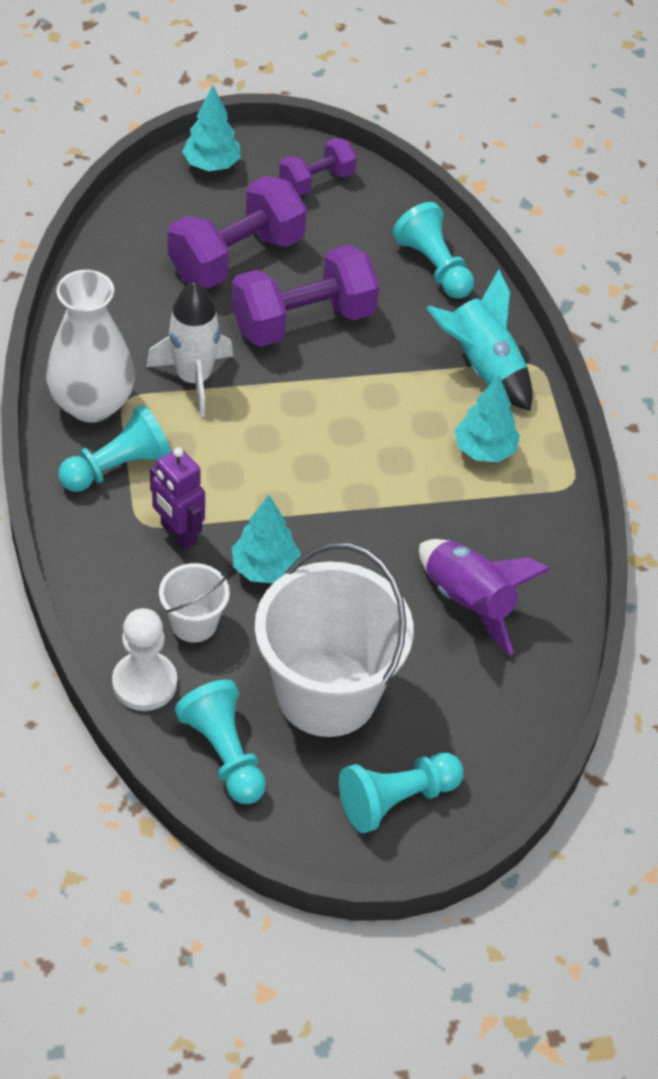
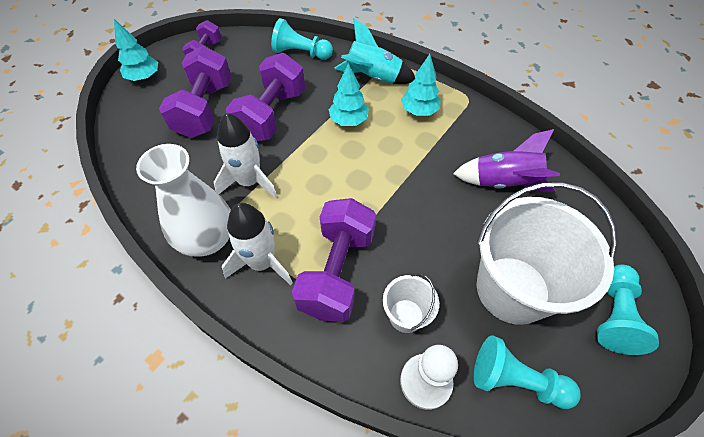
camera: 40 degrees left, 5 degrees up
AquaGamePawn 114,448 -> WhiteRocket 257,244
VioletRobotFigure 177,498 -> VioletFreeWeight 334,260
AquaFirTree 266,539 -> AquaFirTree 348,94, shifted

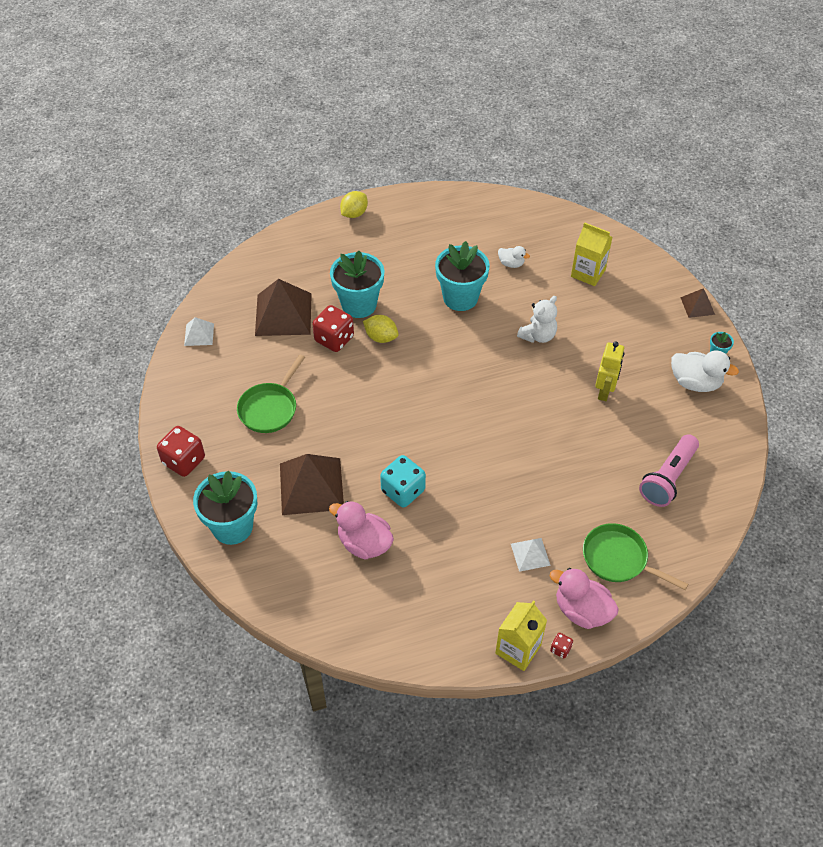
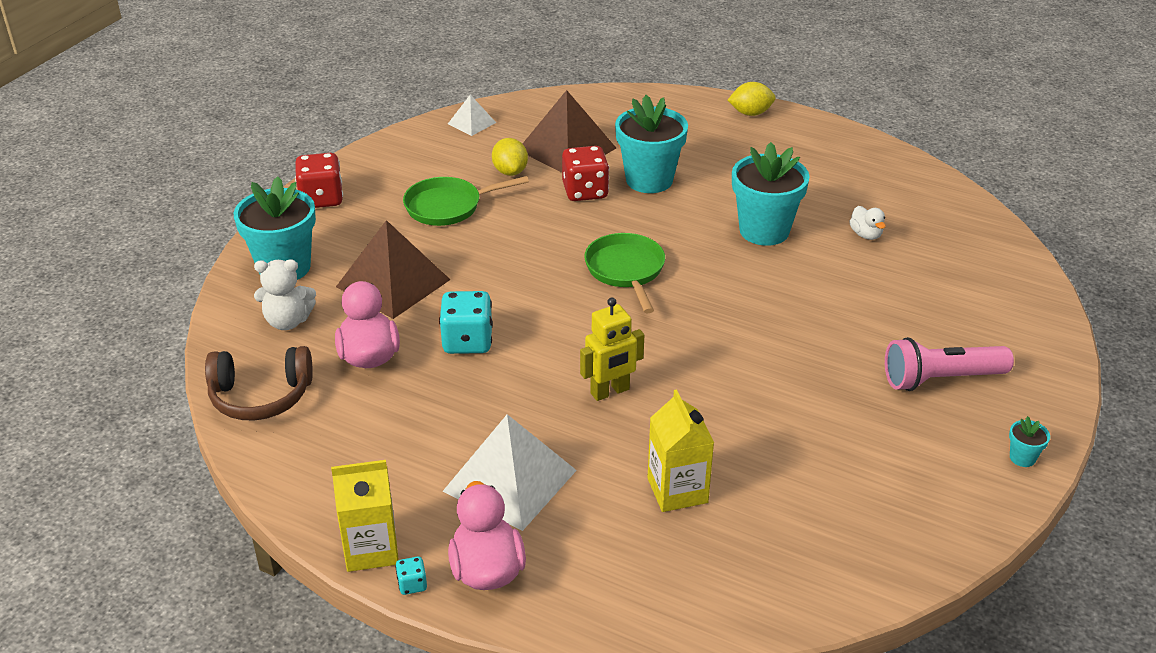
camera: 45 degrees right, 15 degrees down
BrightYellowCarton 591,254 -> BrightYellowCarton 680,450, shifted
RussetPyramidShape 697,303 -> none
WhiteTeddyBear 537,319 -> WhiteTeddyBear 285,294, shifted
BrightYellowLemon 381,329 -> BrightYellowLemon 510,157, shifted
BrightYellowRobotFigure 609,371 -> BrightYellowRobotFigure 612,349, shifted
WhiteRubberDuck 705,371 -> none
PinkPocketTorch 669,470 -> PinkPocketTorch 949,364, shifted
LeafGreenSkillet 635,556 -> LeafGreenSkillet 624,273, shifted
WhitePyramidShape 531,555 -> WhitePyramidShape 510,472, x1.98
ScarletDice 561,645 -> AquaDice 411,575
none -> RussetHeadset 259,383

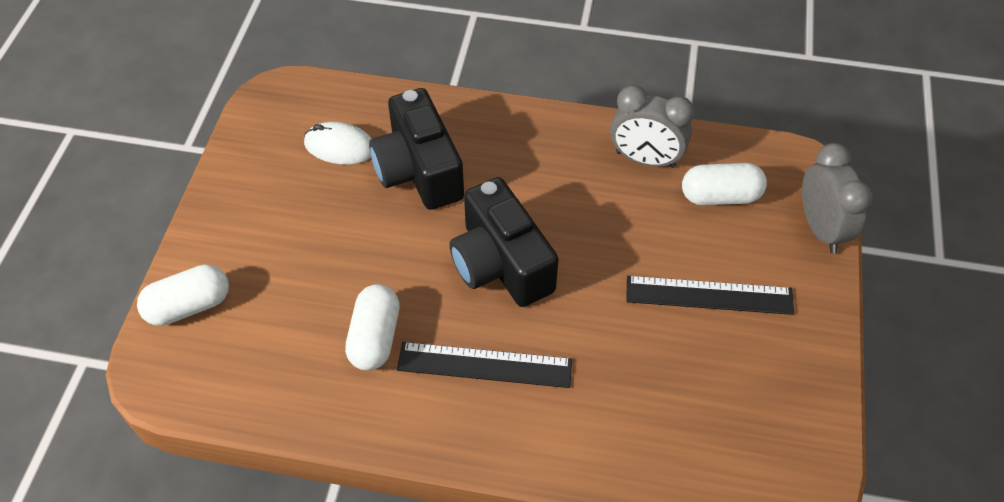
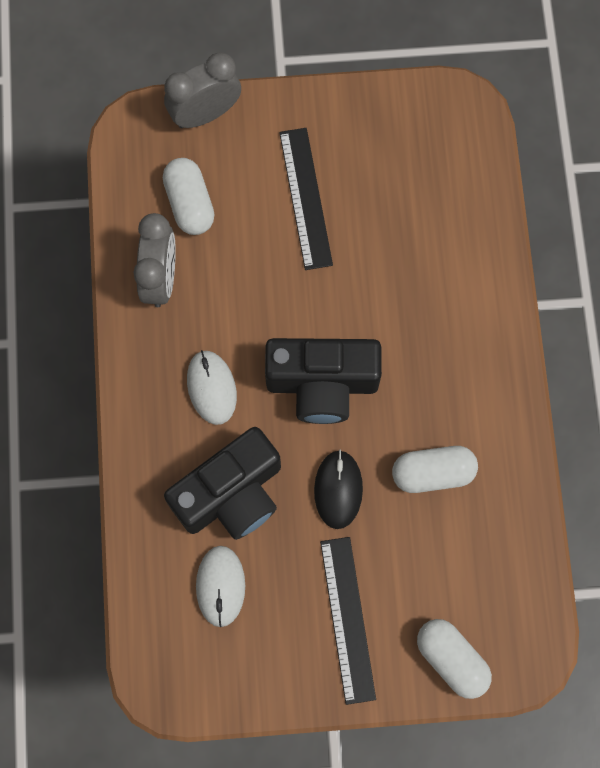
camera: 105 degrees left, 20 degrees up
EbonyCompactCamera 504,242 -> EbonyCompactCamera 323,381, 45 degrees clockwise
EbonyStraightedge 484,365 -> EbonyStraightedge 348,621, shifted
none -> WhiteComputerMouse 212,387
none -> EbonyComputerMouse 338,489

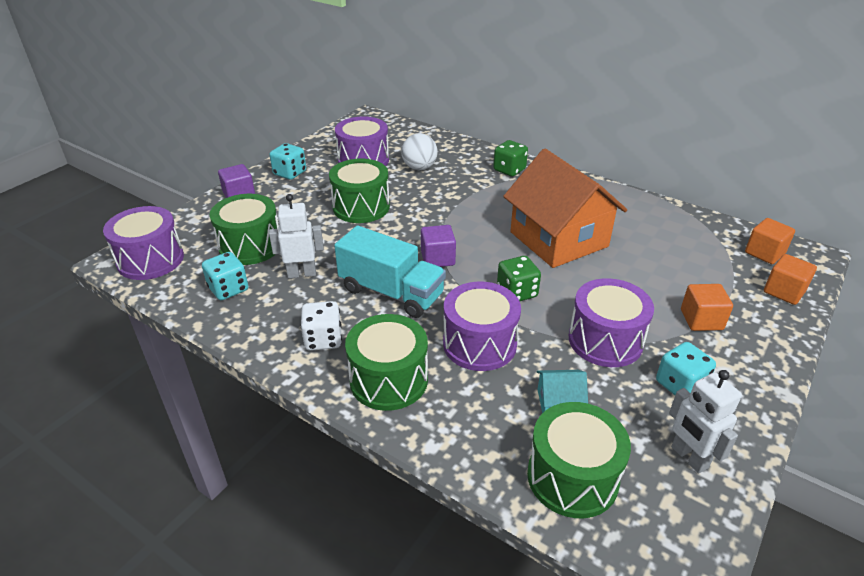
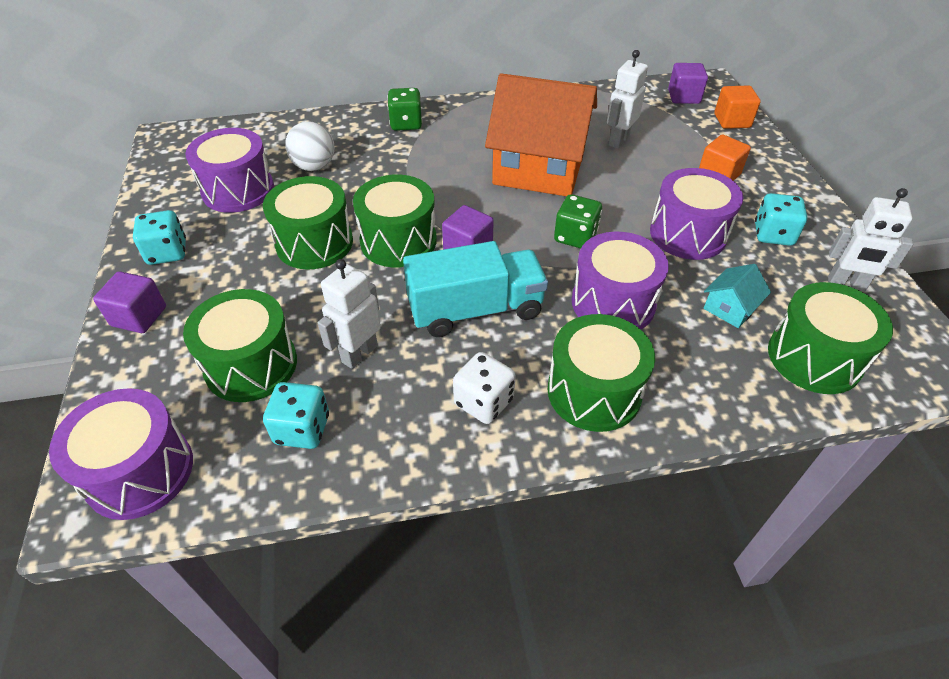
camera: 45 degrees left, 10 degrees up
BrightOrangeSolidCube 770,241 -> VioletSolidCube 688,83
none -> WhiteRobotFigure 627,99
none -> LeafGreenToyDrum 395,221

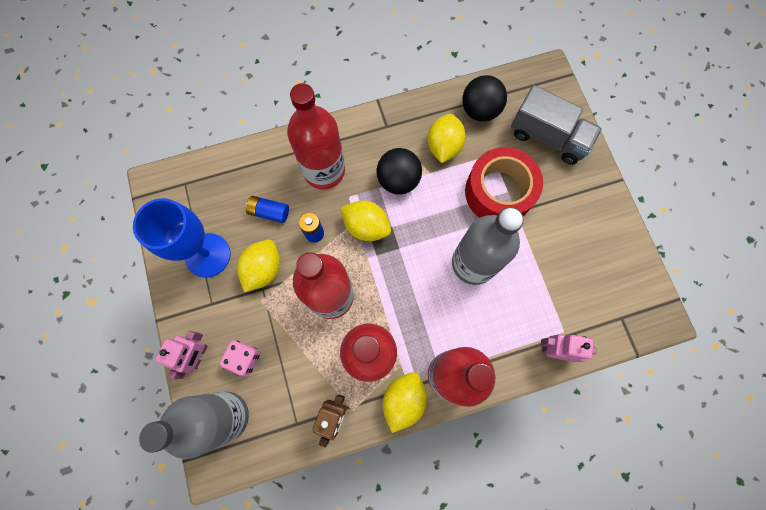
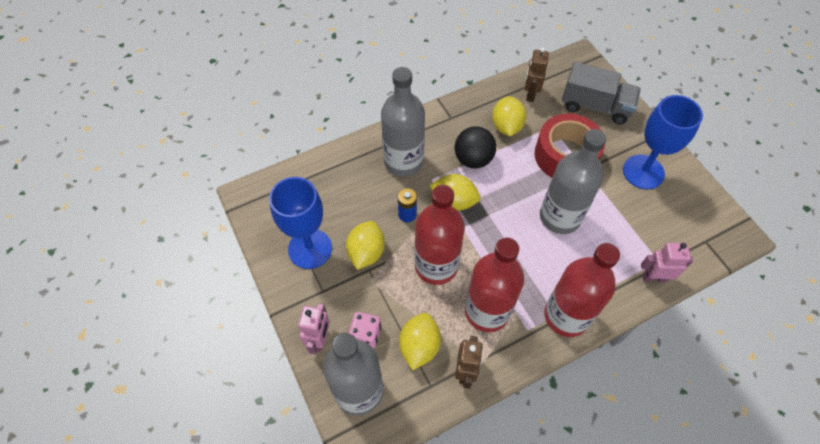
camera: 10 degrees left, 15 degrees down
EbonyPlayBall 484,98 -> RussetRobotFigure 537,74
ScarletDrinkBottle 316,136 -> AshGreyDrinkBottle 403,121
BlueAaBattery 267,209 -> none
BrightYellowLemon 405,402 -> BrightYellowLemon 420,341, shifted
none -> BlueGoblet 663,142

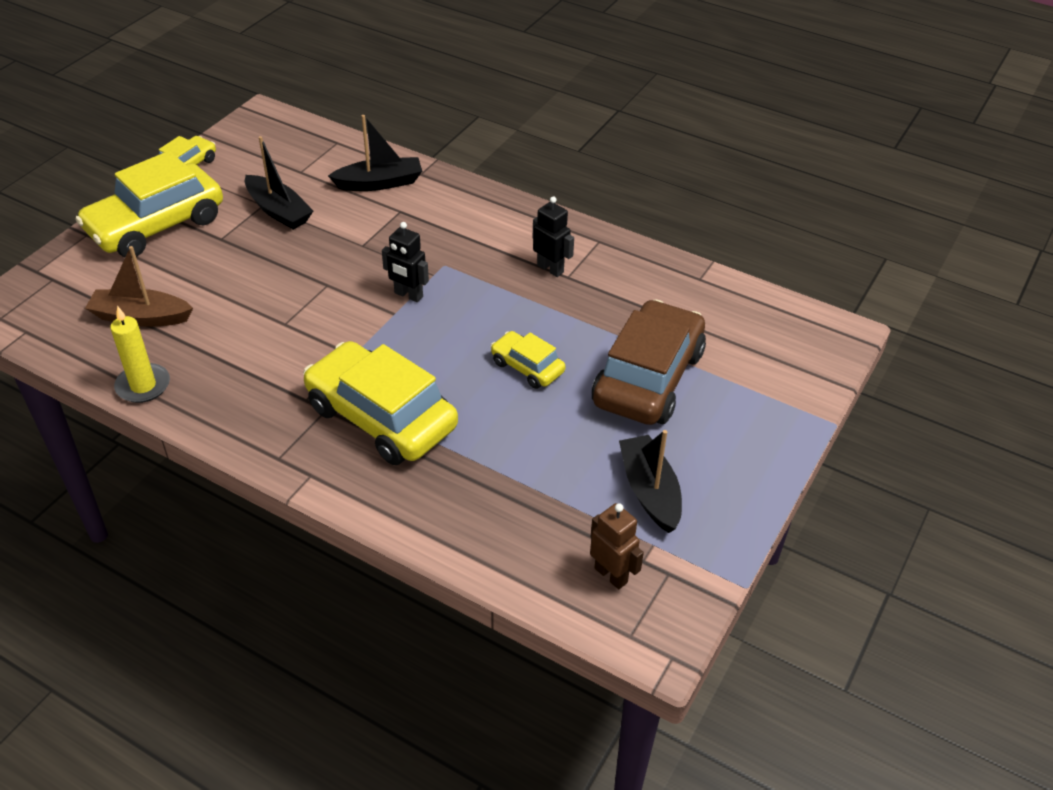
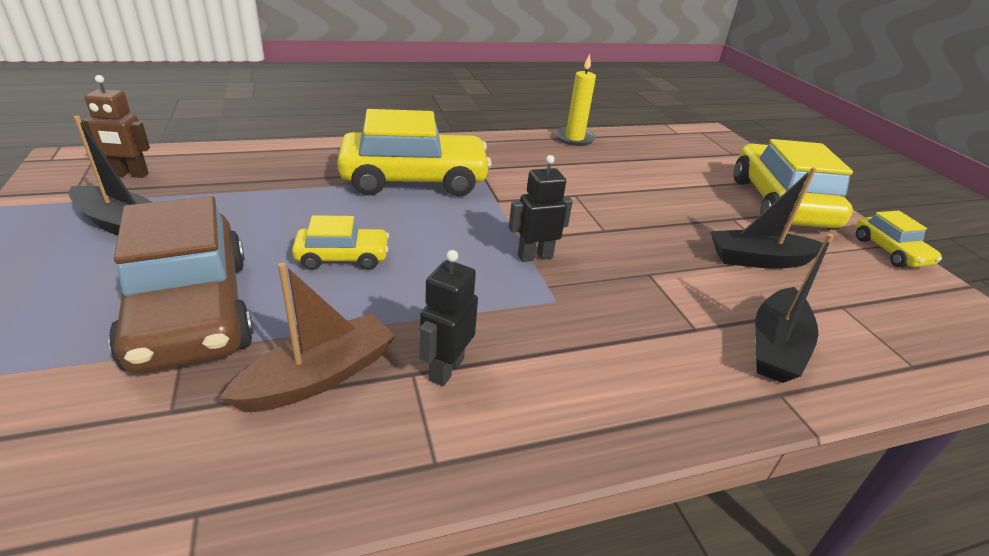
camera: 130 degrees right, 10 degrees down
EbonyRobotFigure 553,236 -> EbonyRobotFigure 448,318, 120 degrees clockwise
RussetToyBoat 139,286 -> RussetToyBoat 307,337, shifted

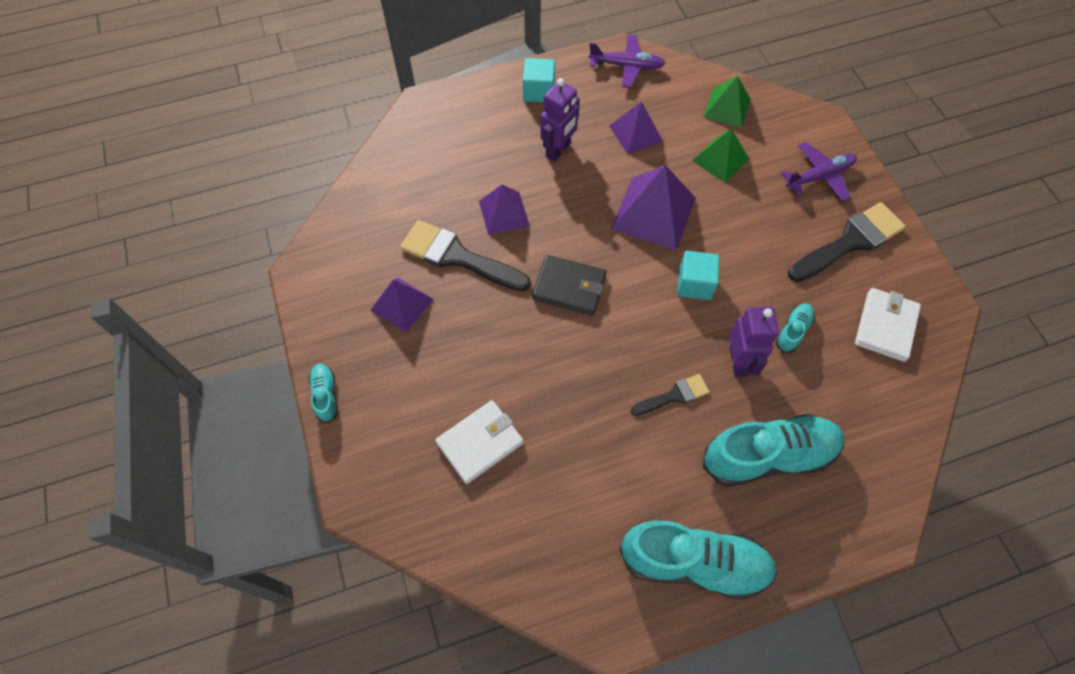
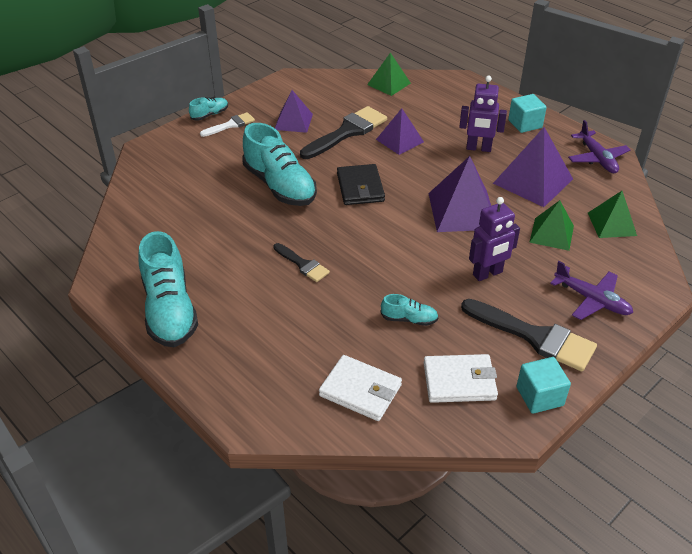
camera: 65 degrees right, 20 degrees down
VioletPyramidShape 636,127 -> VioletPyramidShape 533,167, x1.60
EbonyBrush 465,255 -> EbonyBrush 343,132, 45 degrees clockwise
AquaSolidCube 698,275 -> AquaSolidCube 544,385, shifted
VioletRobotFigure 754,342 -> VioletRobotFigure 494,239, shifted
WhiteWallet 479,442 -> WhiteWallet 360,388, shifted
AquaLaceUpShoe 774,450 -> AquaLaceUpShoe 279,164, shifted
none -> LeafGreenPyramidShape 389,74
none -> WhiteBrush 227,124

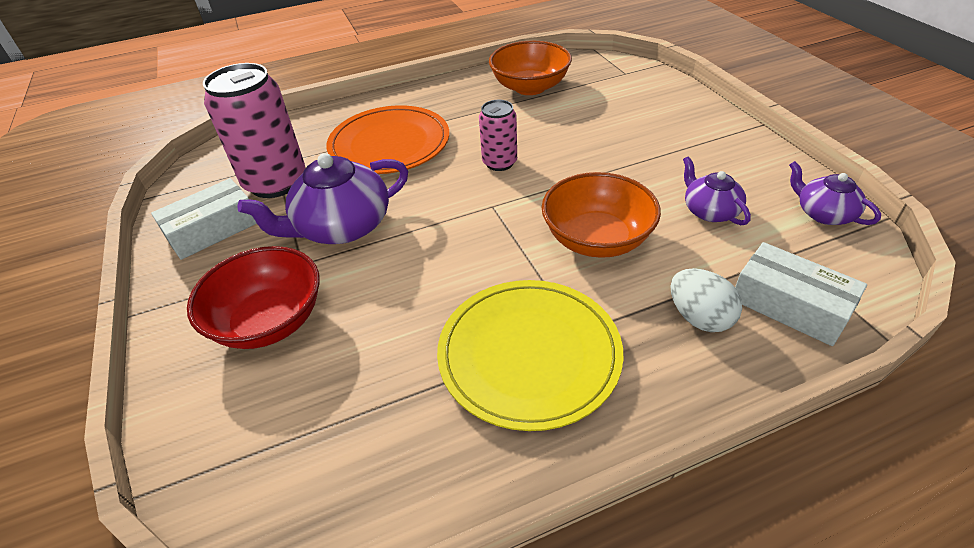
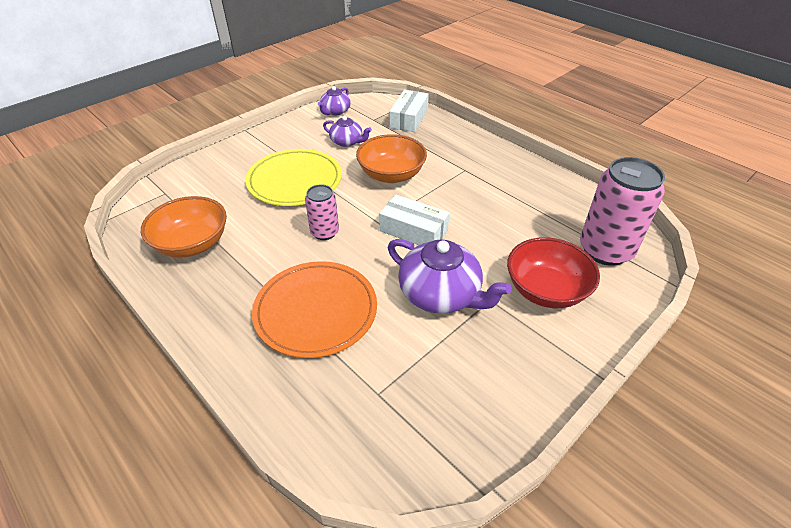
camera: 115 degrees left, 0 degrees up
PinkSodaCan 254,130 -> PinkSodaCan 622,211, shifted
VioletChinaTeapot 717,190 -> VioletChinaTeapot 347,131, 105 degrees counterclockwise
WhiteBox 204,219 -> WhiteBox 414,220, shifted
WhiteEggShape 706,300 -> none
BrightYellowDinnerPlate 530,355 -> BrightYellowDinnerPlate 293,177, shifted

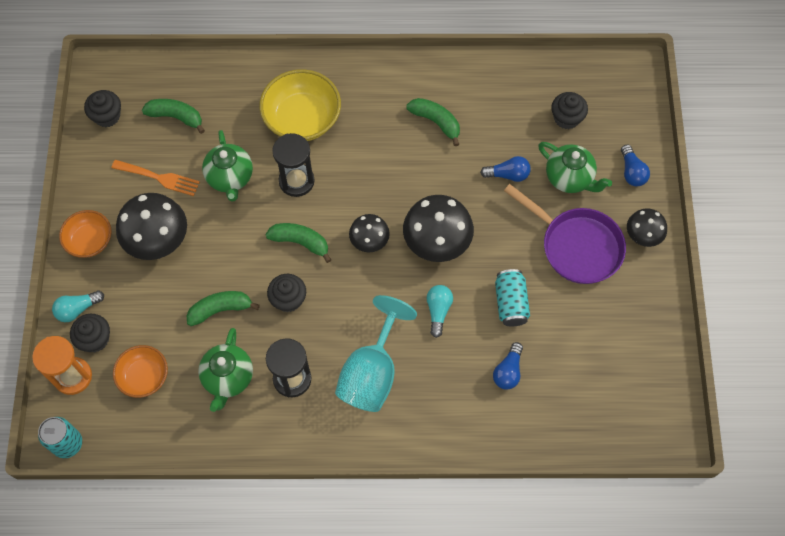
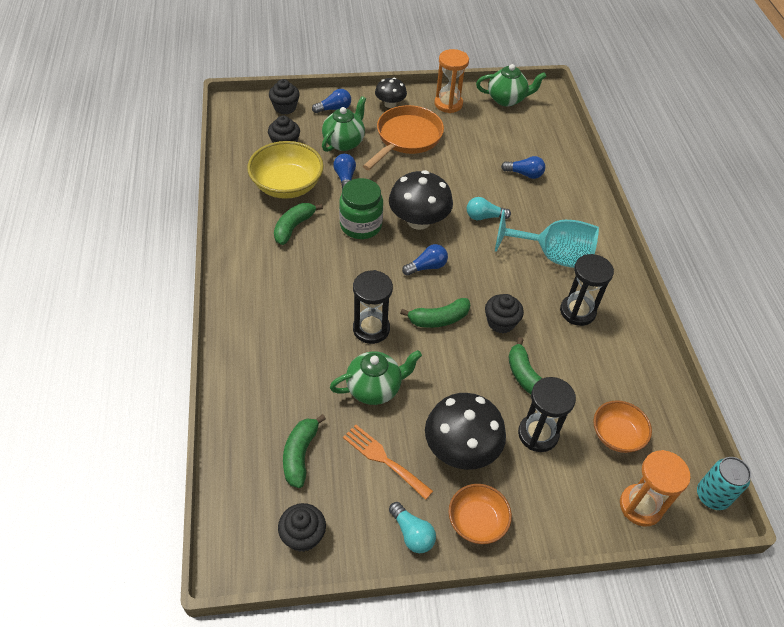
camera: 100 degrees left, 15 degrees down
BrightYellowDeepDish 300,105 -> BrightYellowDeepDish 285,170, shifted
BrightOrangeTableFork 155,178 -> BrightOrangeTableFork 388,462, 60 degrees counterclockwise
VioletSkillet 565,234 -> BrightOrangeSkillet 403,137
EbonyFungus 369,233 -> BlueLightBulb 425,260
LeafGreenBananaFruit 298,243 -> LeafGreenBananaFruit 435,313, 120 degrees counterclockwise
AquaSodaCan 512,298 -> none
AquaLightBulb 78,306 -> AquaLightBulb 412,527, shifted
EbonyMuffin 90,333 -> EbonyMuffin 284,96, shifted
LeafGreenChinaTeapot 225,370 -> LeafGreenChinaTeapot 511,85, shifted
none -> BrightOrangeSandTimer 451,81
none -> LeafGreenJar 361,208
none -> EbonySandTimer 547,414

